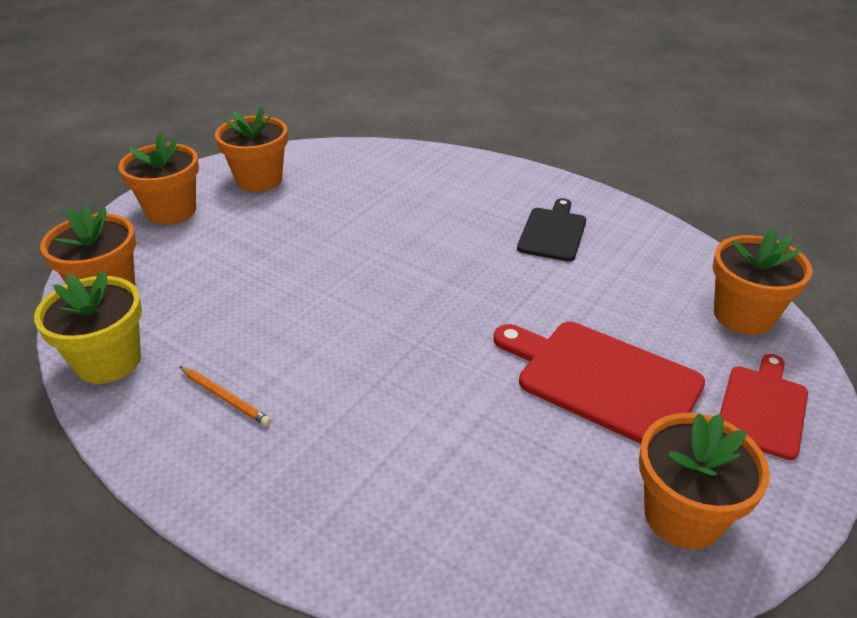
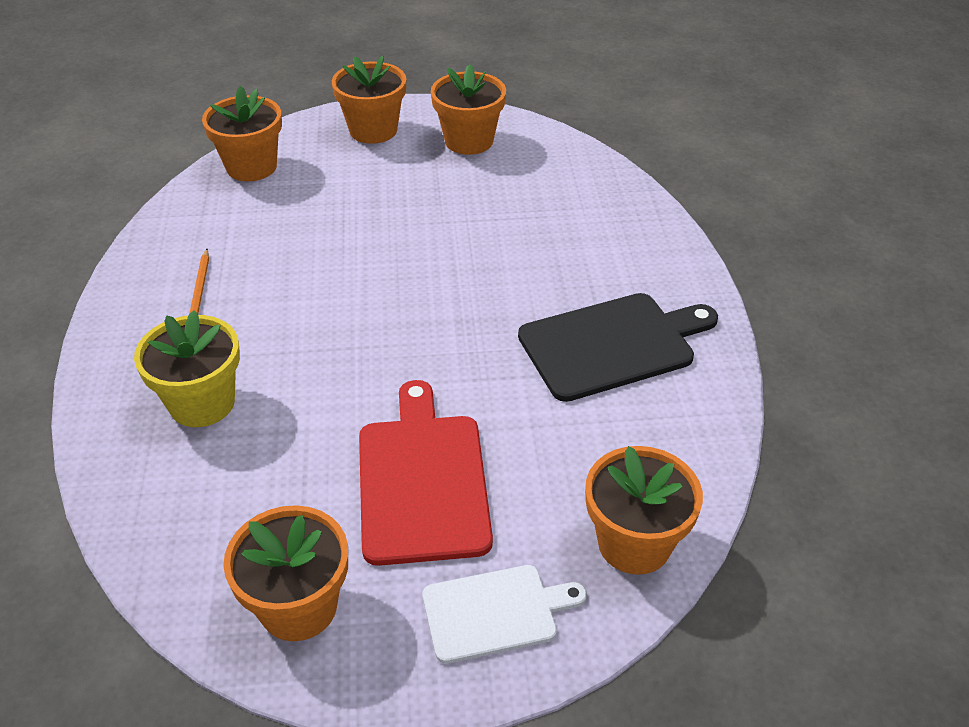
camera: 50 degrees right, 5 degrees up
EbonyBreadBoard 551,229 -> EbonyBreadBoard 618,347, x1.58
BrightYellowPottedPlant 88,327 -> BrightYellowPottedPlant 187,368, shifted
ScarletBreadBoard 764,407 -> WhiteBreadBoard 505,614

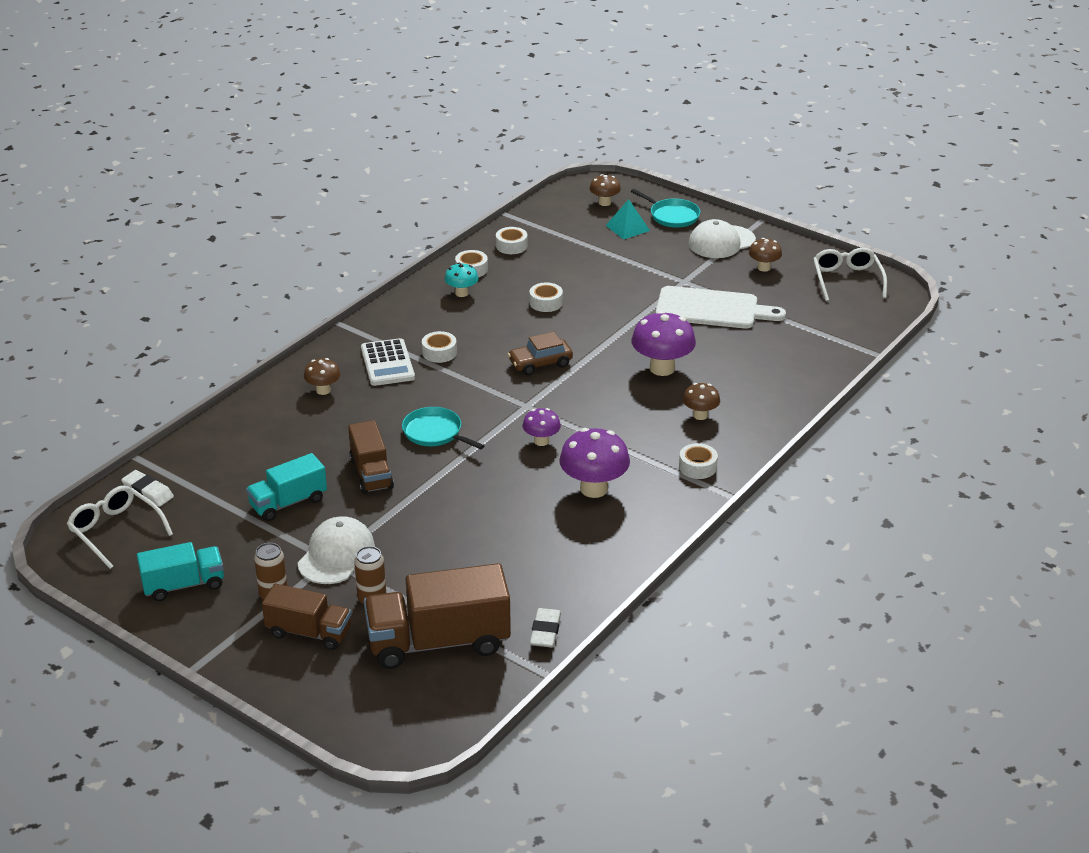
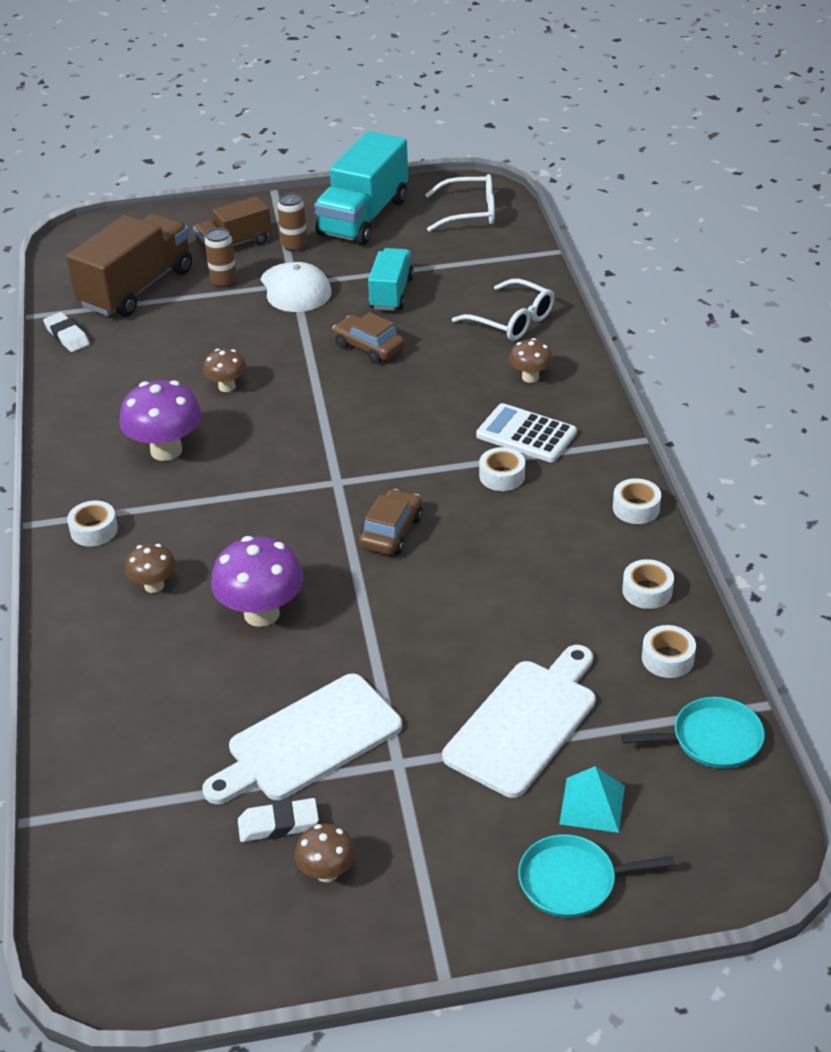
camera: 135 degrees right, 5 degrees up
RussetFungus 605,190 -> RussetFungus 225,370, shifted
WhiteCap 722,238 -> none
WhiteSpectacles 850,274 -> WhiteSpectacles 503,310, shifted
AquaFungus 461,280 -> none
WhiteStickyTape 546,297 -> WhiteStickyTape 637,501, shifted
AquaSkillet 443,428 -> AquaSkillet 693,733, shifted
VioletFungus 542,427 -> none
RussetTruck 371,457 -> RussetAutomobile 369,338
WhiteEraser 147,488 -> WhiteEraser 278,820, shifted
AquaTruck 180,571 -> AquaTruck 361,188, x1.68
none -> WhiteBreadBoard 519,721

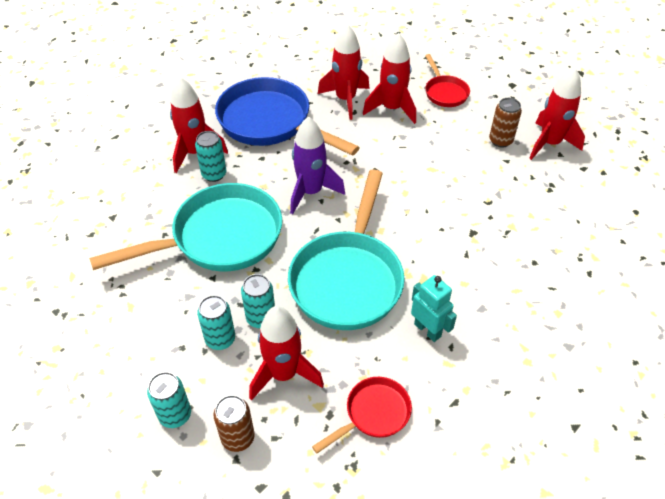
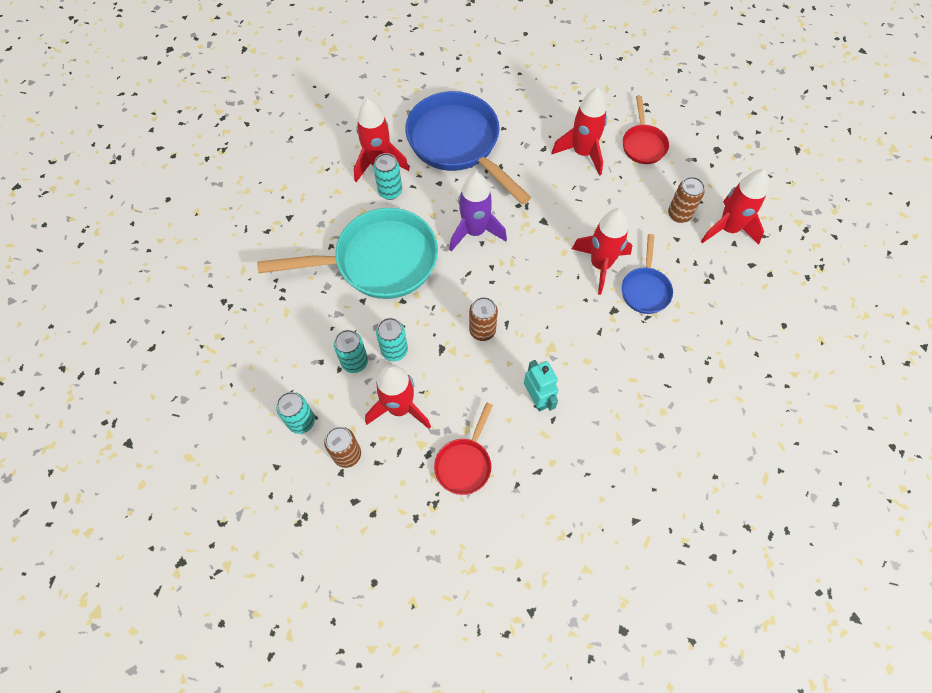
camera: 15 degrees right, 15 degrees up
ScarletRocket 344,72 -> ScarletRocket 602,251, shifted
AquaSkillet 346,250 -> RussetSodaCan 483,319
ScarletSkillet 362,415 -> ScarletSkillet 463,448, 135 degrees clockwise
none -> BlueSkillet 647,274

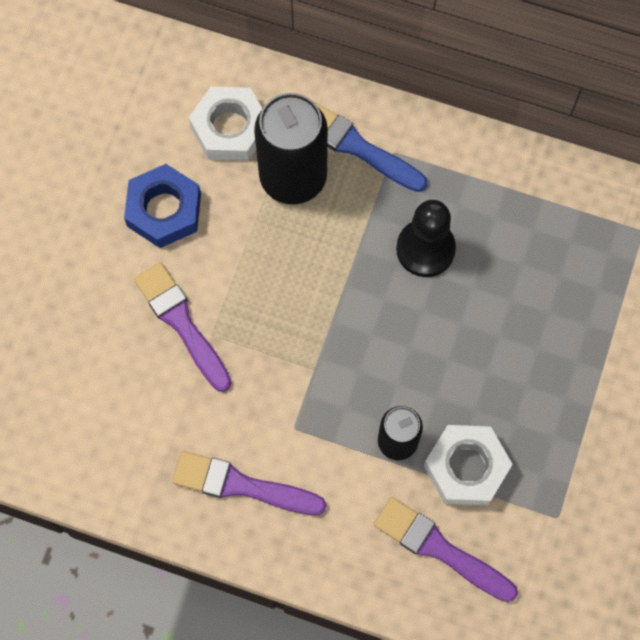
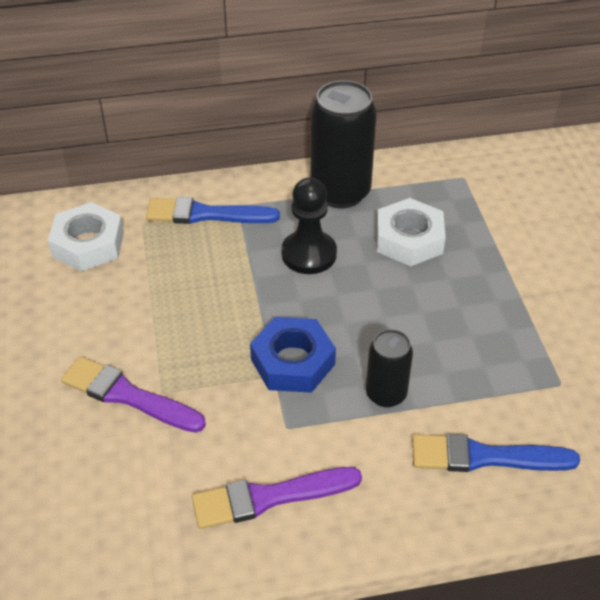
camera: 30 degrees left, 25 degrees down
EbonySodaCan 291,148 -> EbonySodaCan 343,144, shifted
BlueHexNut 162,206 -> BlueHexNut 293,355, shifted
WhiteHexNut 468,465 -> WhiteHexNut 411,232, shifted
VioletBrush 446,549 -> BlueBrush 496,453

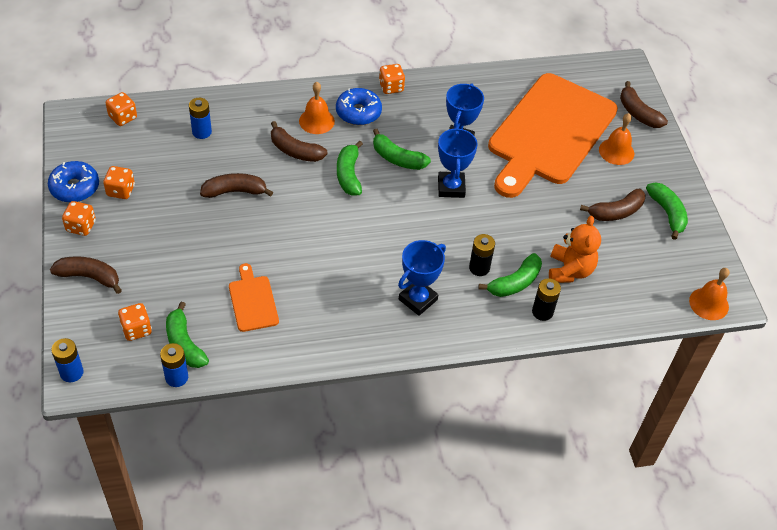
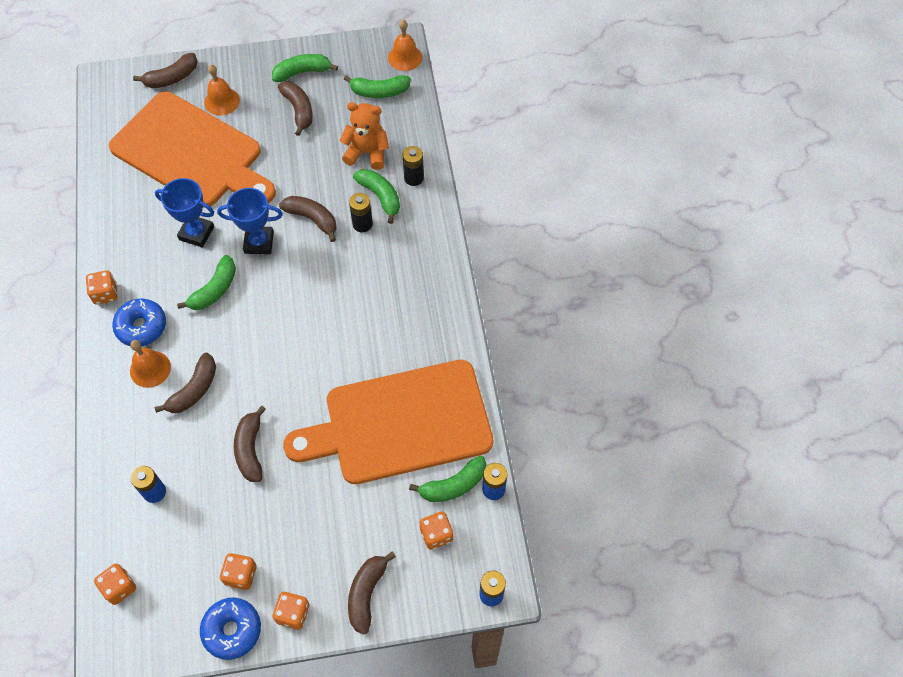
camera: 85 degrees left, 10 degrees up
LeafGreenBananaFruit 350,168 -> LeafGreenBananaFruit 377,86, shifted
BlueTrophy 422,278 -> none
BrightOrangeBreadBoard 254,297 -> BrightOrangeBreadBoard 388,422, x2.46
none -> RussetBananaFruit 308,219

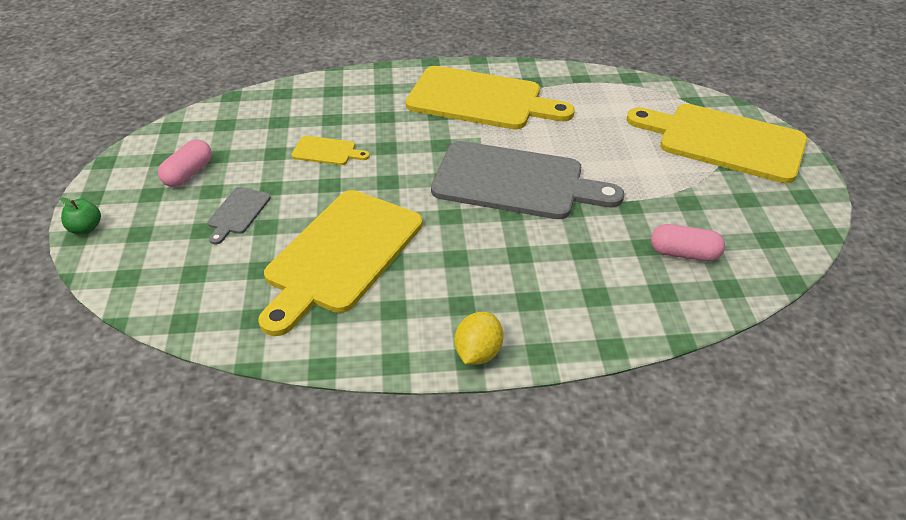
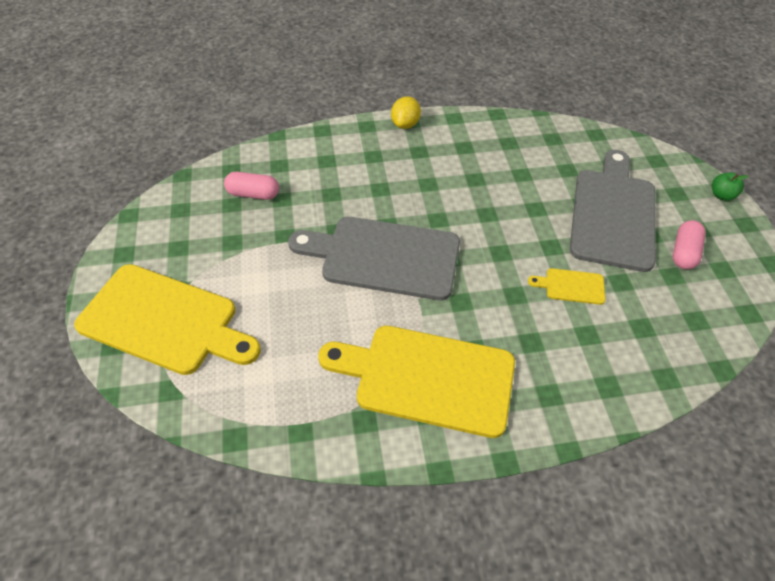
camera: 175 degrees right, 10 degrees up
AshGreyBreadBoard 239,215 -> AshGreyBreadBoard 613,211, x2.33
BrightYellowBreadBoard 340,263 -> none

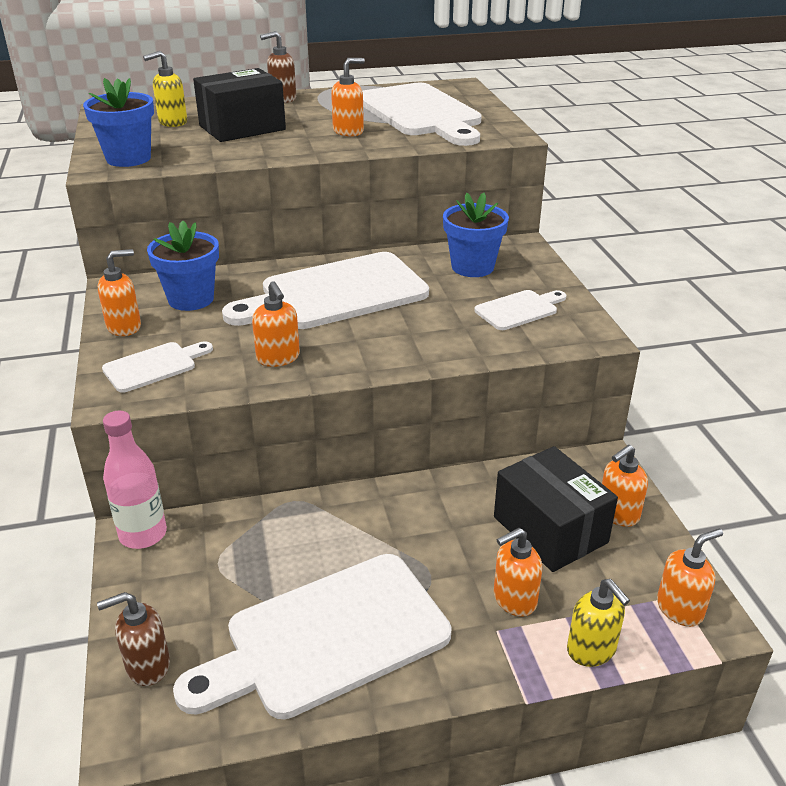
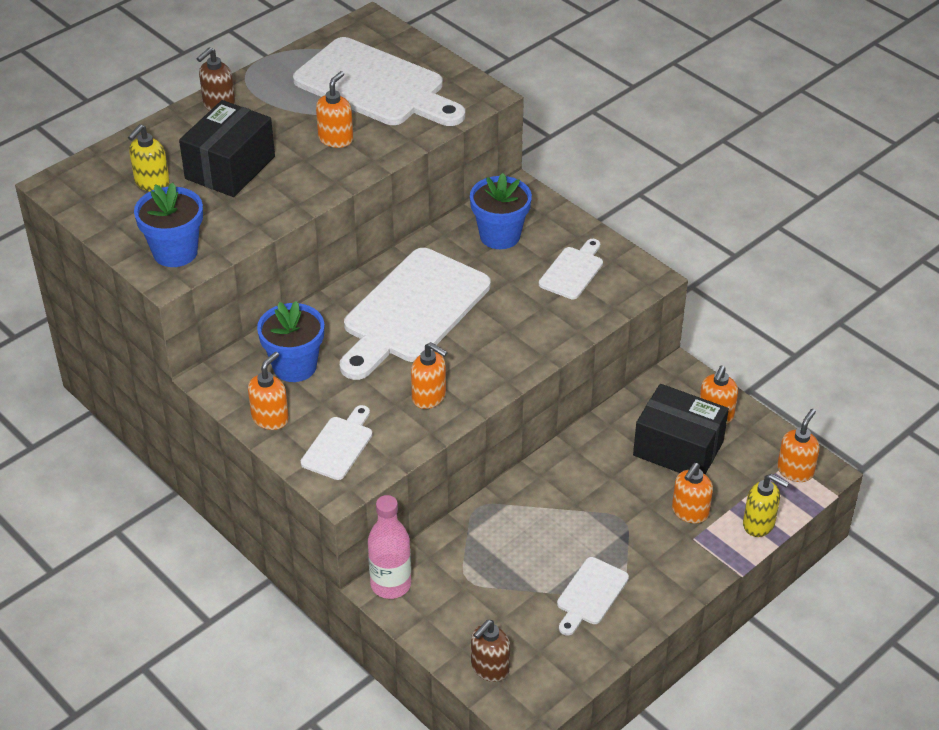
camera: 30 degrees left, 10 degrees up
WhiteBreadBoard 312,636 -> WhiteBreadBoard 593,596, x0.47

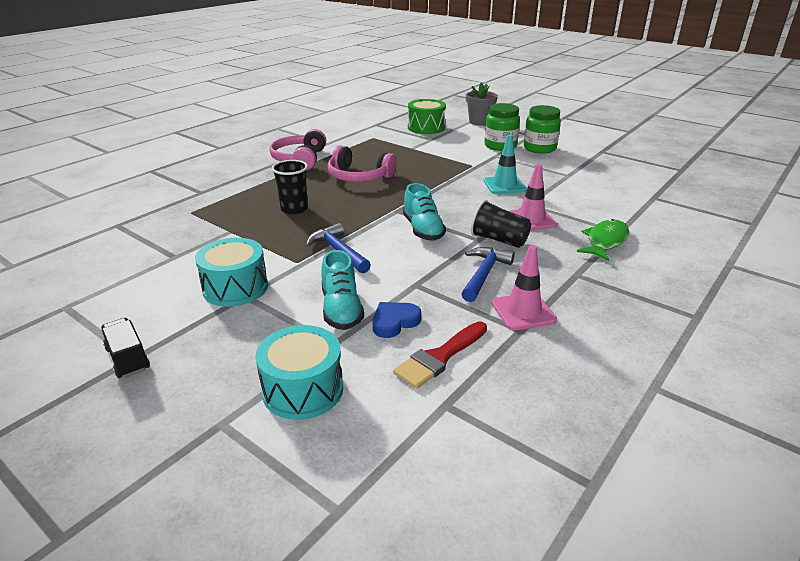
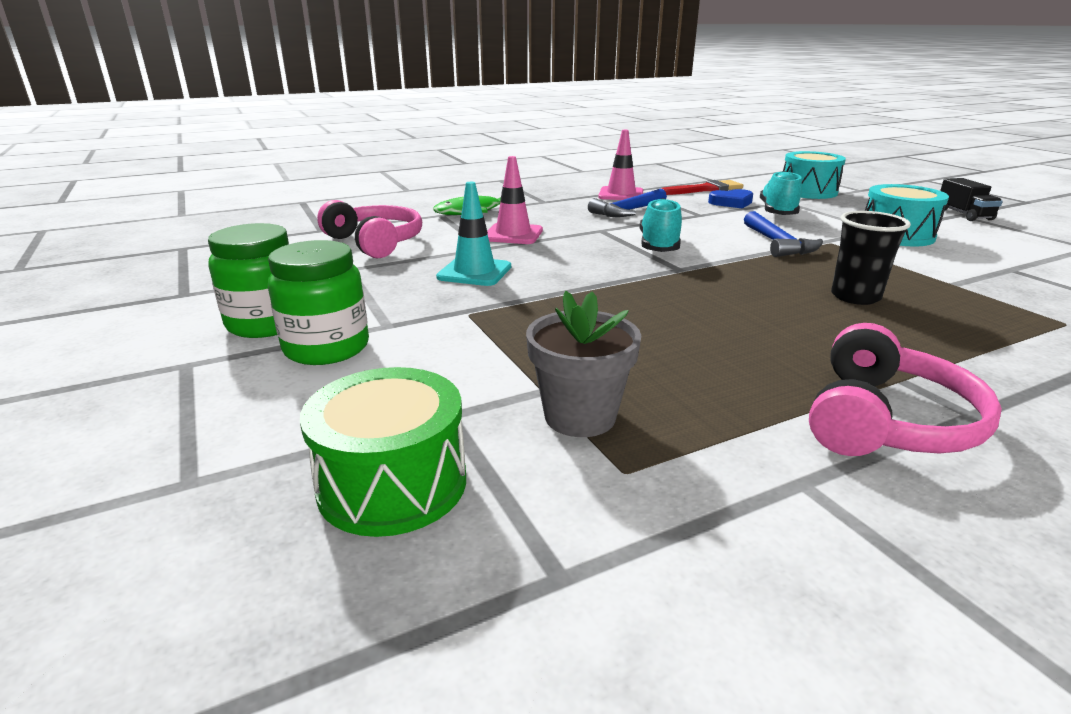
camera: 155 degrees left, 5 degrees down
AshGreyPottedPlant 482,104 -> AshGreyPottedPlant 583,364, shifted
PinkHeadset 362,163 -> PinkHeadset 369,229, shifted
EbonyBeaker 501,224 -> none

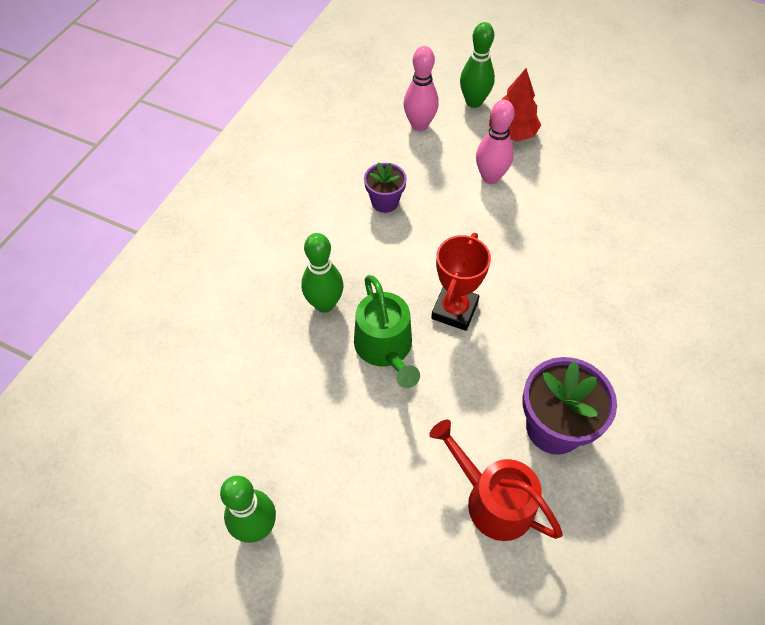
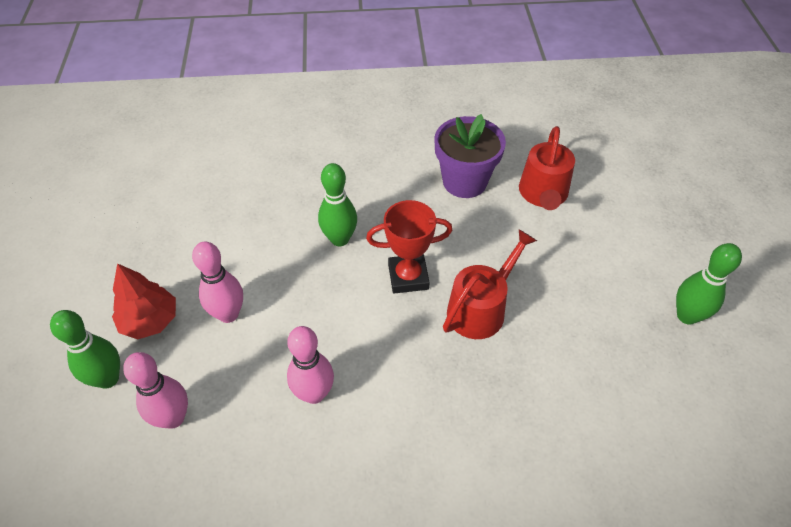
camera: 120 degrees left, 5 degrees down
VioletPottedPlant 385,188 -> PinkBowlingPin 310,365
LeafGreenBowlingPin 322,273 -> LeafGreenBowlingPin 337,204, shifted
LeafGreenSprinklingCan 387,331 -> ScarletSprinklingCan 490,284

